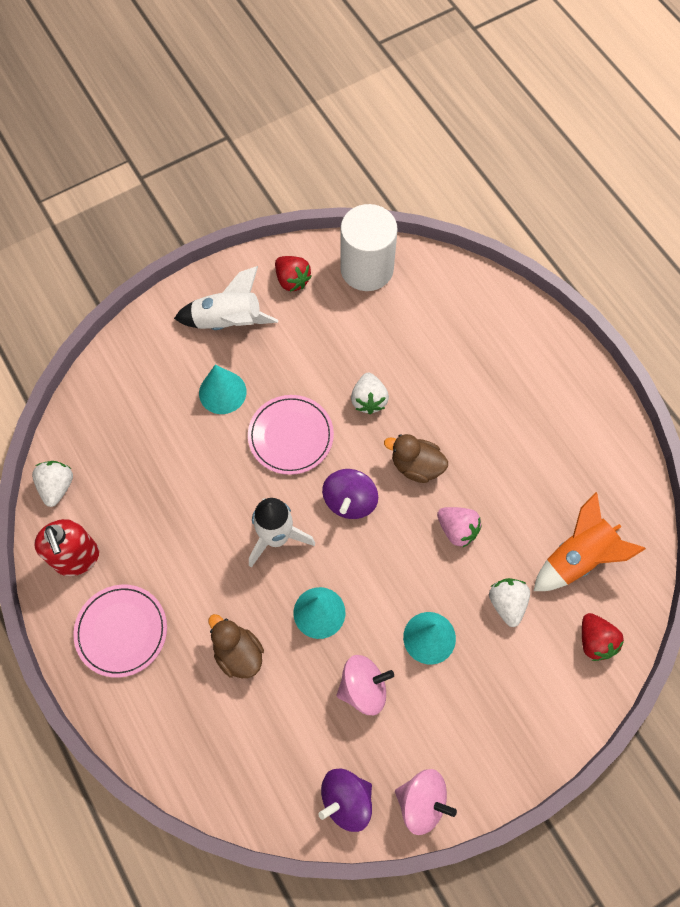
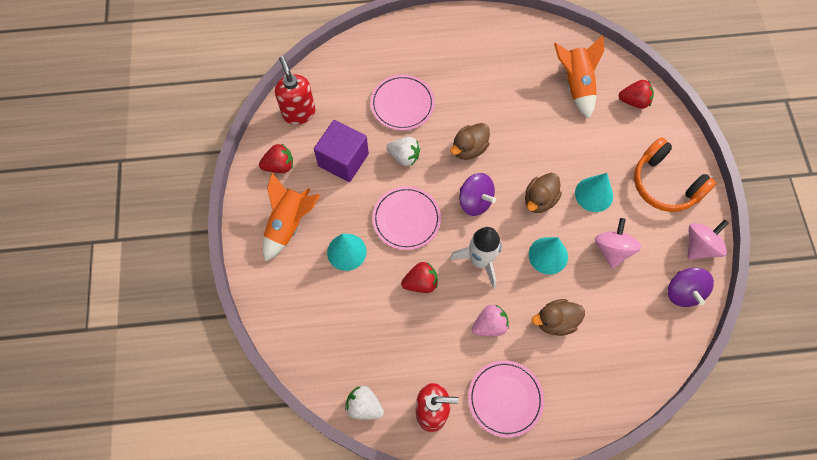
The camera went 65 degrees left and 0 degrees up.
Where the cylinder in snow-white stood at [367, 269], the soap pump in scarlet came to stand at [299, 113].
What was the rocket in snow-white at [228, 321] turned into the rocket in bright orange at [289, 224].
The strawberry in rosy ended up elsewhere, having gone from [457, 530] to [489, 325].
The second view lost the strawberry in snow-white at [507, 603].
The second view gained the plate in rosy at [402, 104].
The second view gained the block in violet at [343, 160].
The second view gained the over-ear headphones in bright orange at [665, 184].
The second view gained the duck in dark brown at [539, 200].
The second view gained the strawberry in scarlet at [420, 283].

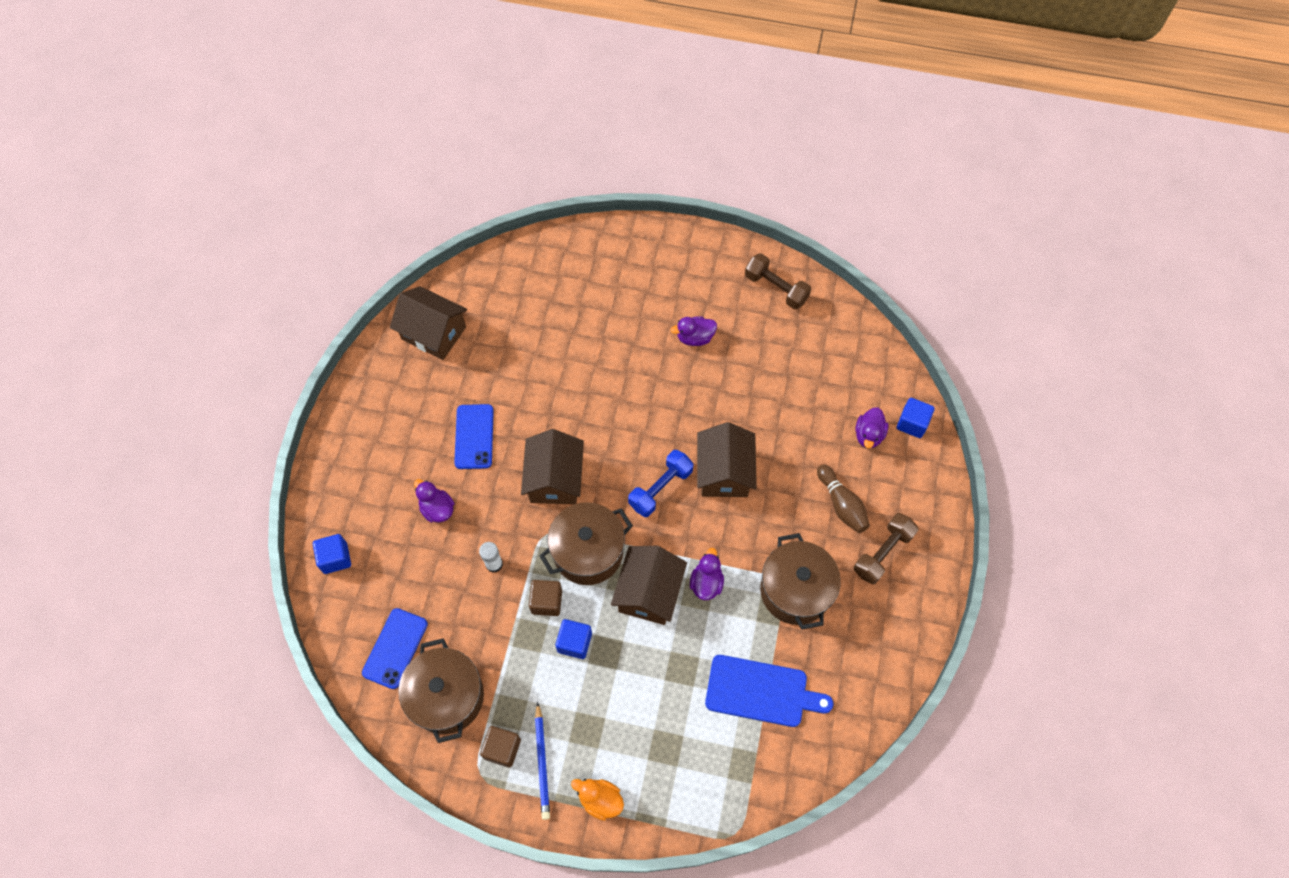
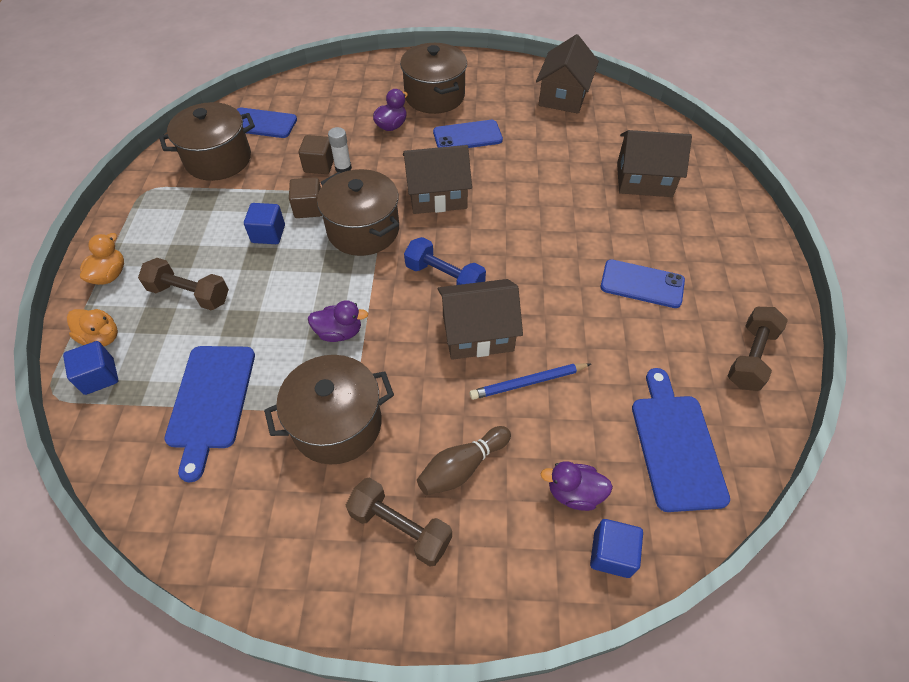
The camera went 80 degrees right and 10 degrees down.
Where the duck in violet stood at [695, 338], the mobile phone in blue came to stand at [642, 284].
The block in blue ended up elsewhere, having gone from [335, 558] to [99, 376].
The toy house in dark brown ended up elsewhere, having gone from [649, 592] to [644, 179].
The lead pencil in blue ended up elsewhere, having gone from [542, 762] to [528, 382].
The block in dark brown ended up elsewhere, having gone from [502, 748] to [319, 165].
The second view gained the pot in dark brown at [434, 96].
The second view gained the free weight in dark brown at [189, 294].
The second view gained the duck in bright orange at [101, 337].
The second view gained the chopping board in blue at [676, 445].

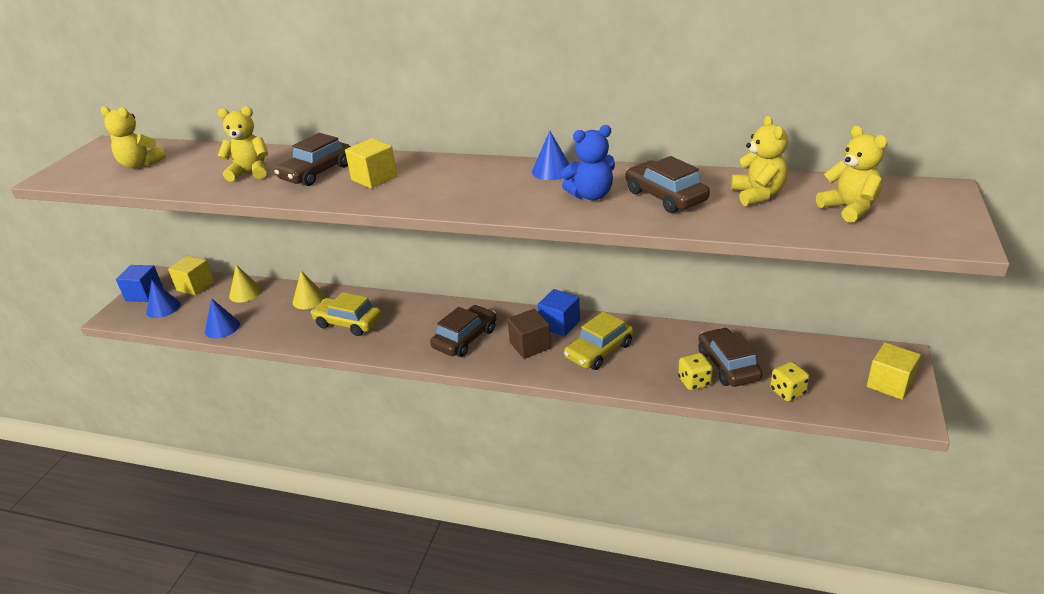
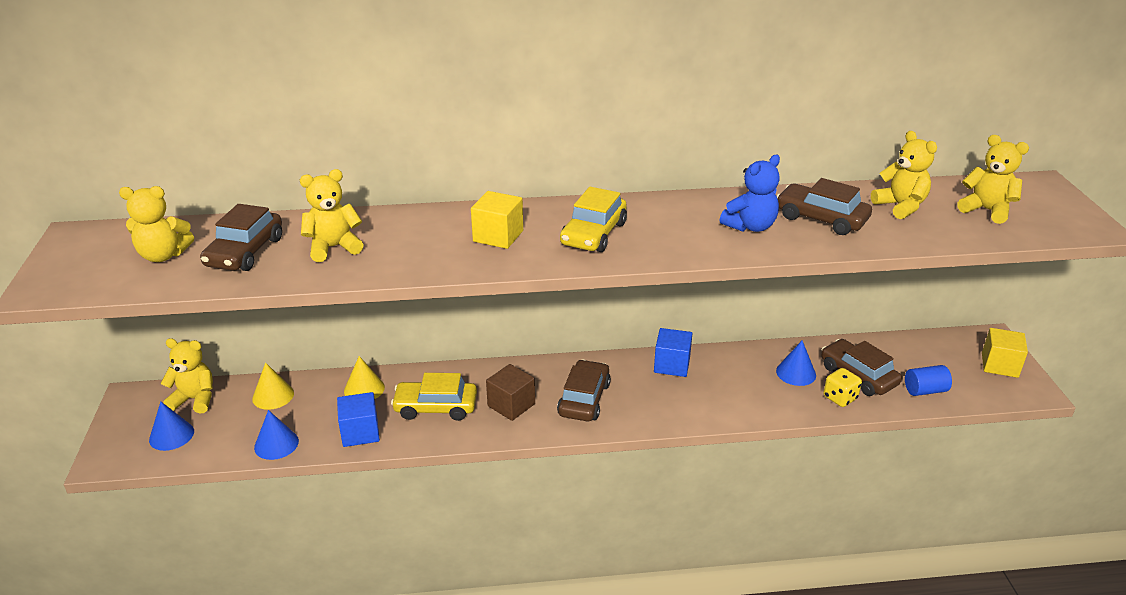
The camera went 25 degrees left and 0 degrees up.
The cone in blue ended up elsewhere, having gone from [552, 170] to [796, 373].
The toy car in dark brown ended up elsewhere, having gone from [317, 172] to [245, 252].
Where the block in golden stood at [195, 286], the stuffed bear in golden came to stand at [195, 399].
The block in blue ended up elsewhere, having gone from [144, 294] to [360, 432].
The block in dark brown ended up elsewhere, having gone from [530, 345] to [511, 405].
The toy car in golden ended up elsewhere, having gone from [599, 351] to [593, 234].
Where the dice in golden stood at [787, 392], the cylinder in blue came to stand at [925, 390].

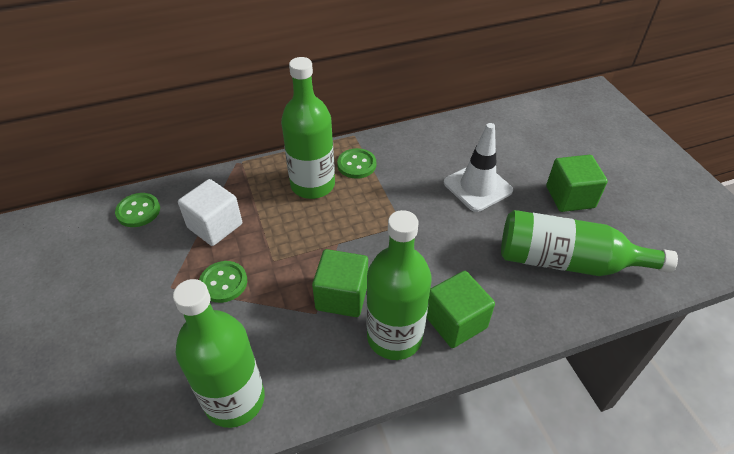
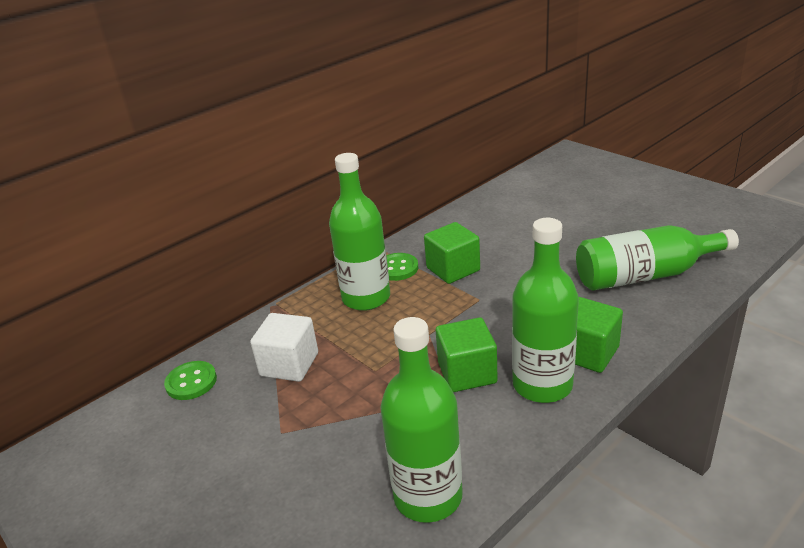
The camera went 20 degrees left and 15 degrees down.
The second view lost the road cone in snow-white at [477, 187].
The block in green ended up elsewhere, having gone from [570, 197] to [453, 269].
The second view lost the sewing button in green at [223, 283].

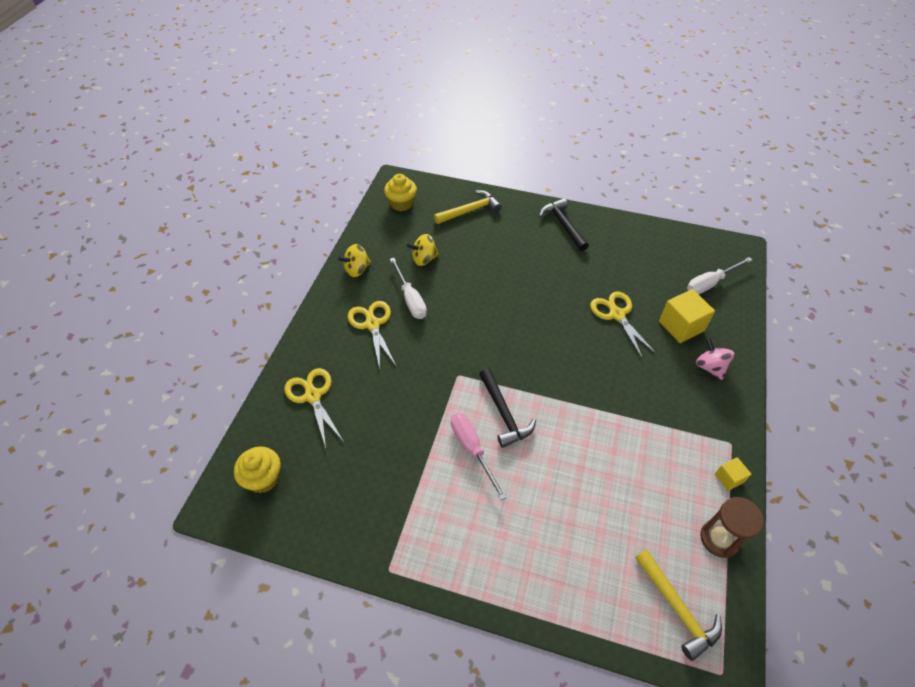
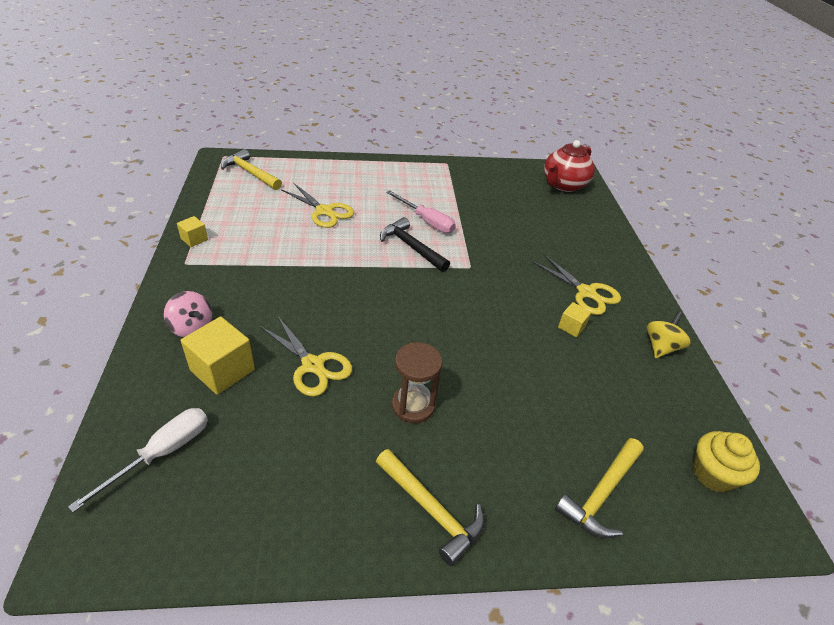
The camera went 155 degrees right and 10 degrees down.
What was the hammer in ebony at [563, 225] turned into the hammer in golden at [431, 509].
The second view lost the whirligig in golden at [424, 259].
Where the screwdriver in snow-white stood at [410, 299], the block in golden came to stand at [571, 327].
The scissors in golden ended up elsewhere, having gone from [312, 396] to [325, 211].
Where the cupcake in golden stood at [263, 478], the teapot in scarlet came to stand at [563, 185].
The sand timer in dark brown ended up elsewhere, having gone from [719, 539] to [413, 405].

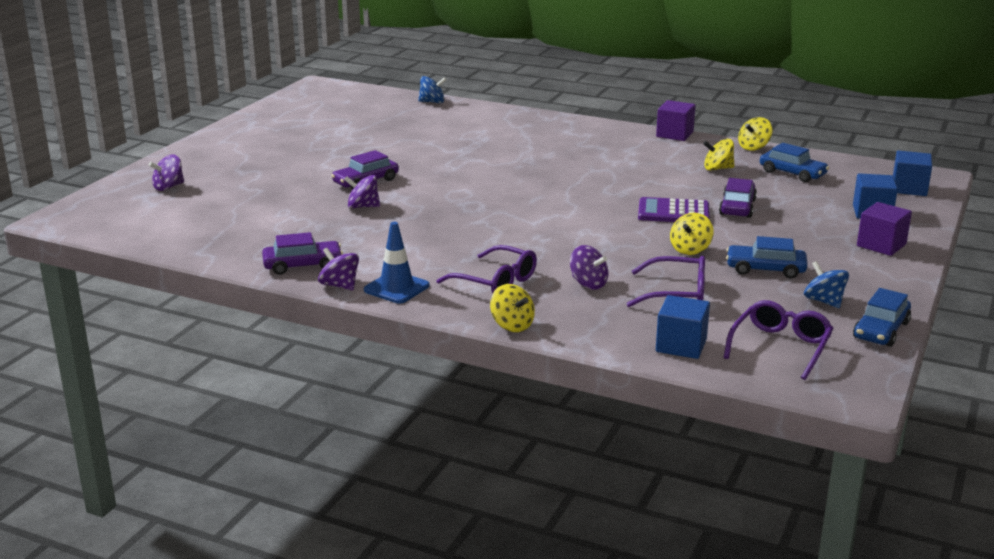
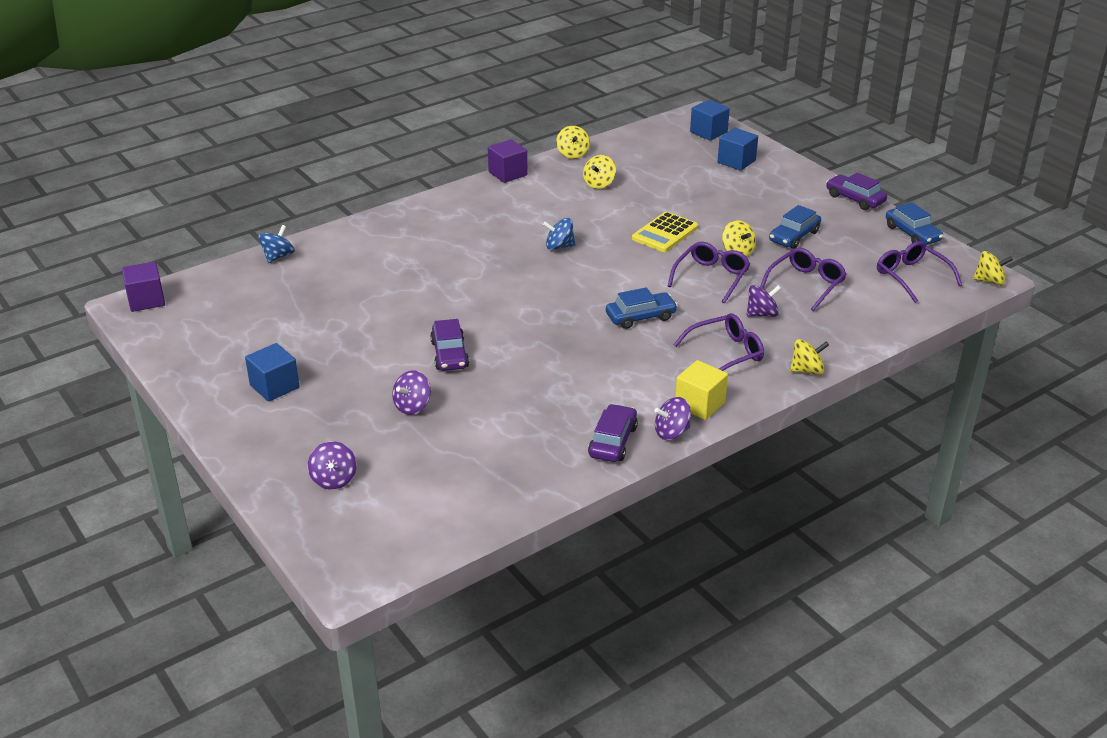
The camera went 60 degrees left and 10 degrees up.
The toy car in blue ended up elsewhere, having gone from [792, 173] to [640, 317].
The whirligig in violet ended up elsewhere, having gone from [363, 206] to [412, 406].
The toy car in violet ended up elsewhere, having gone from [737, 207] to [855, 199].
What was the calculator in violet at [673, 212] turned into the calculator in golden at [665, 233].
The block in violet ended up elsewhere, having gone from [881, 245] to [146, 300].
Where the road cone in blue stood at [396, 288], the block in golden came to stand at [699, 404].
The whirligig in blue ended up elsewhere, having gone from [824, 301] to [559, 247].
The block in blue ended up elsewhere, having gone from [681, 345] to [274, 386].
The second view gained the glasses in violet at [711, 277].
The second view gained the whirligig in golden at [989, 281].

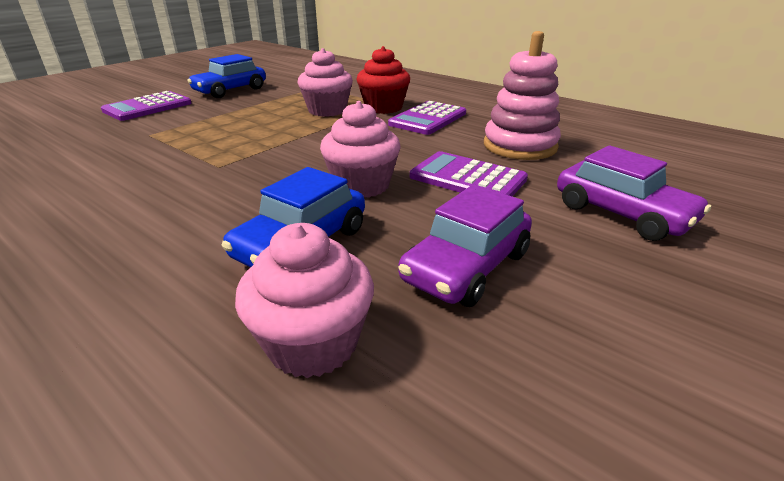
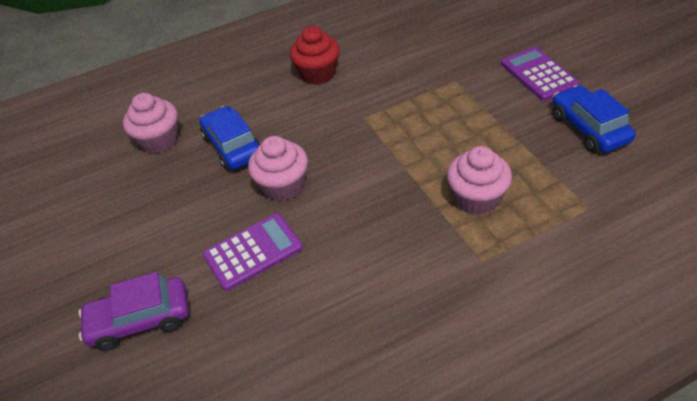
The camera went 120 degrees right and 15 degrees up.
The second view lost the stacking rings in rosy at [519, 146].
The cupcake in scarlet ended up elsewhere, having gone from [383, 108] to [318, 74].
The second view lost the calculator in violet at [428, 119].
The second view lost the toy car in violet at [466, 267].

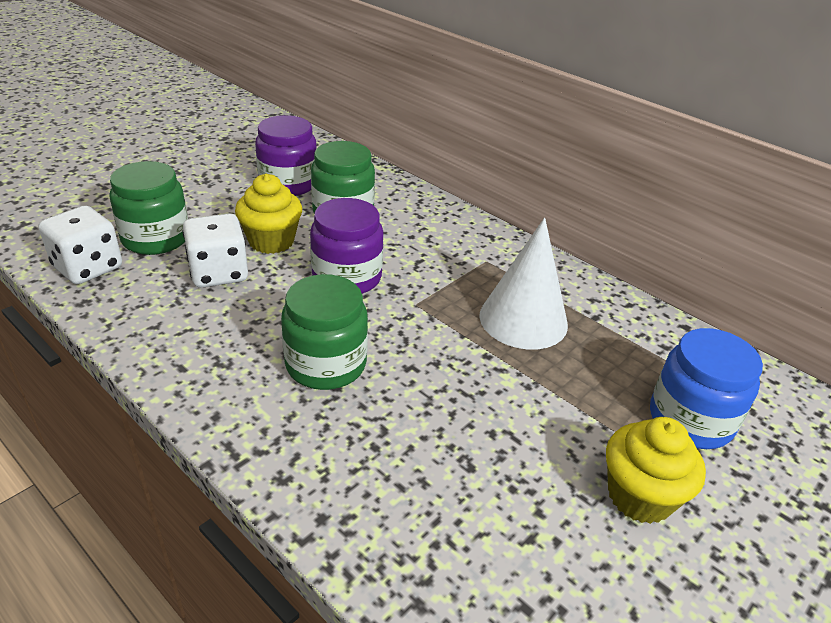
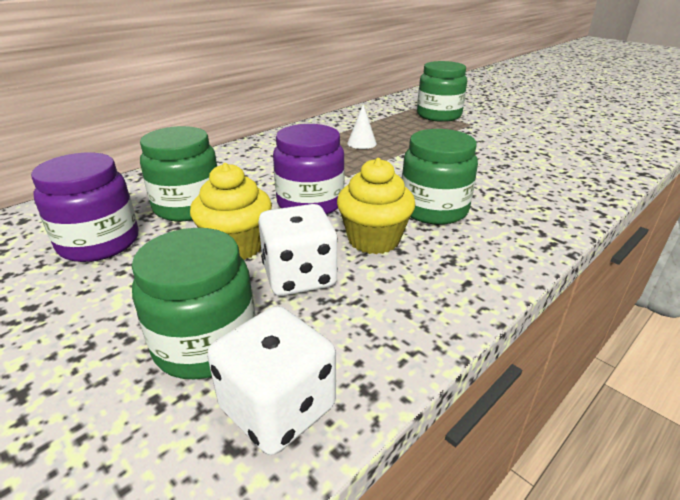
The camera went 85 degrees left and 5 degrees down.
The size of the cone in snow-white at [523, 319] changed by a factor of 0.47.
What was the jar in blue at [690, 419] turned into the jar in green at [439, 115].
The cupcake in golden ended up elsewhere, having gone from [640, 496] to [373, 240].

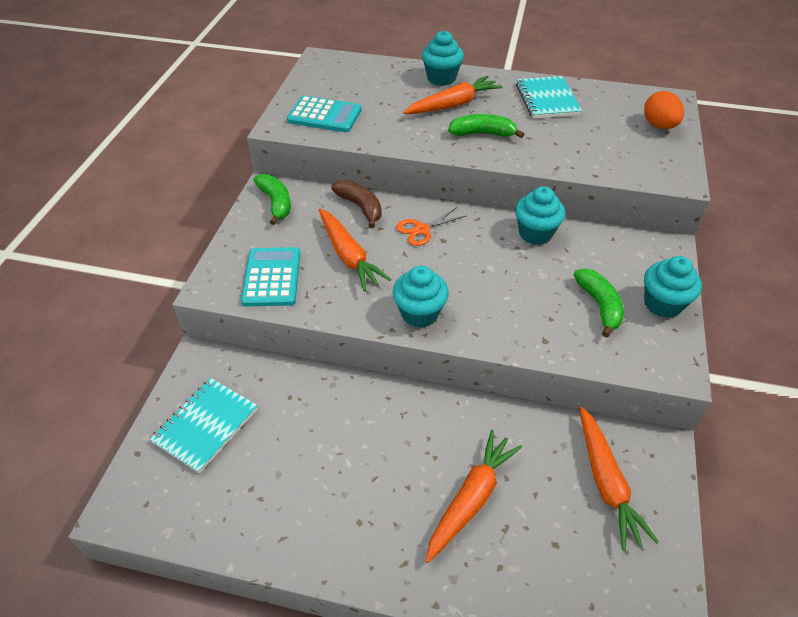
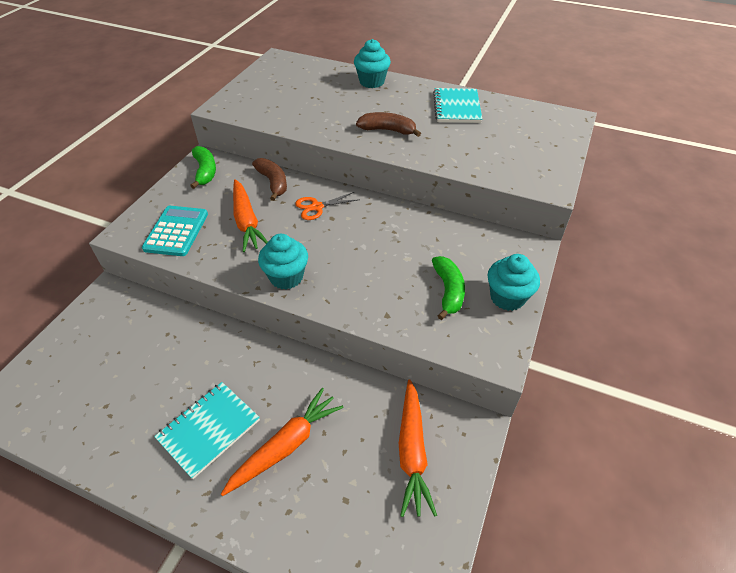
The camera went 10 degrees right and 0 degrees up.
The second view lost the toy carrot in bright orange at [453, 104].
The second view lost the egg in bright orange at [659, 125].
The second view lost the calculator in turquoise at [324, 115].
What was the banana fruit in green at [482, 134] turned into the banana fruit in dark brown at [388, 130].
The second view lost the cupcake in turquoise at [535, 233].
The exercise book in turquoise ended up elsewhere, having gone from [206, 425] to [208, 429].

